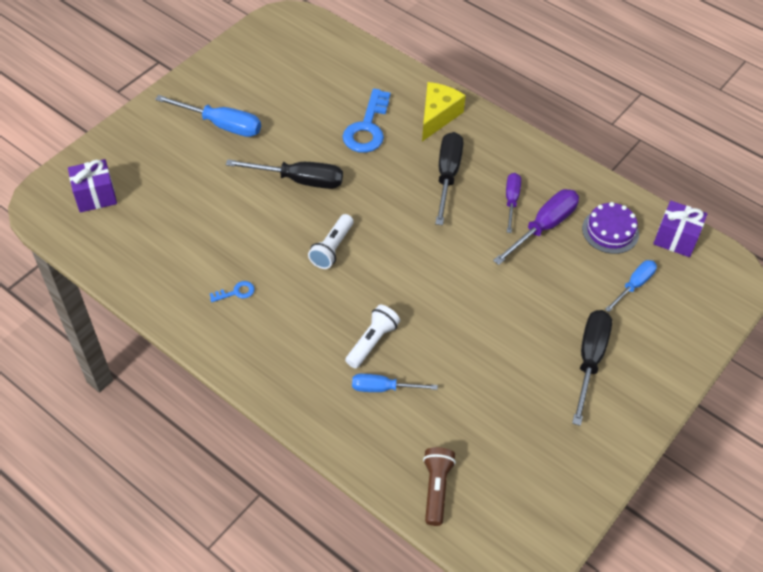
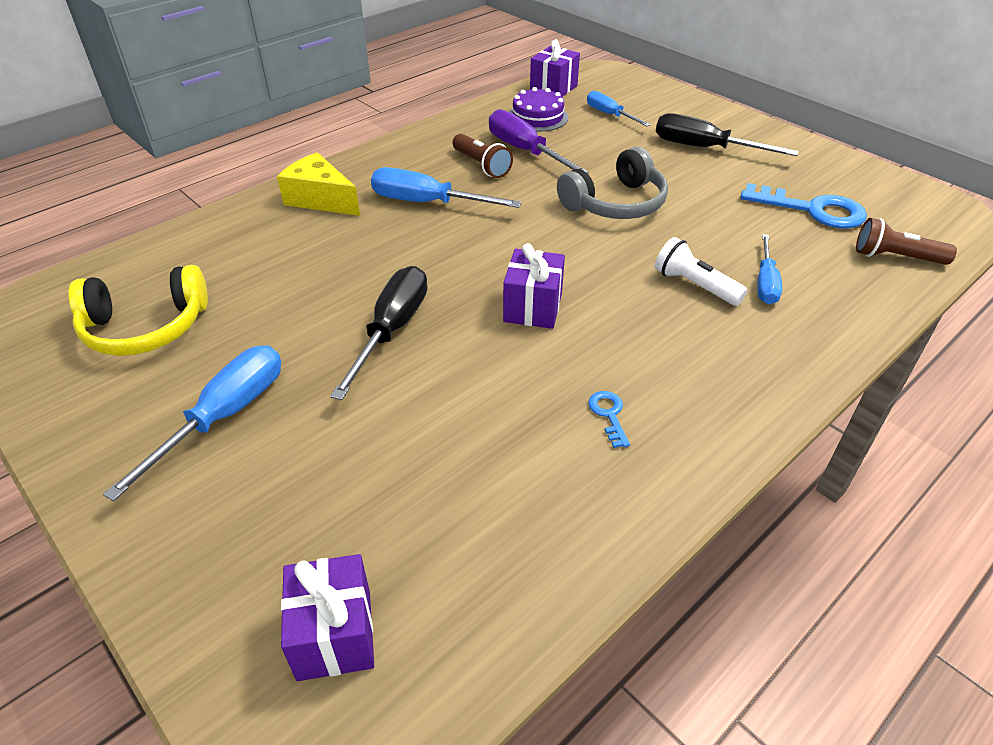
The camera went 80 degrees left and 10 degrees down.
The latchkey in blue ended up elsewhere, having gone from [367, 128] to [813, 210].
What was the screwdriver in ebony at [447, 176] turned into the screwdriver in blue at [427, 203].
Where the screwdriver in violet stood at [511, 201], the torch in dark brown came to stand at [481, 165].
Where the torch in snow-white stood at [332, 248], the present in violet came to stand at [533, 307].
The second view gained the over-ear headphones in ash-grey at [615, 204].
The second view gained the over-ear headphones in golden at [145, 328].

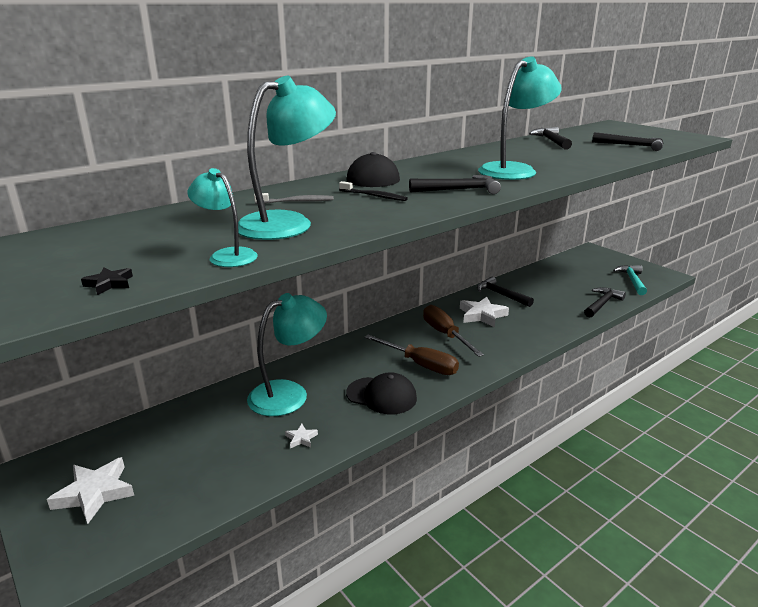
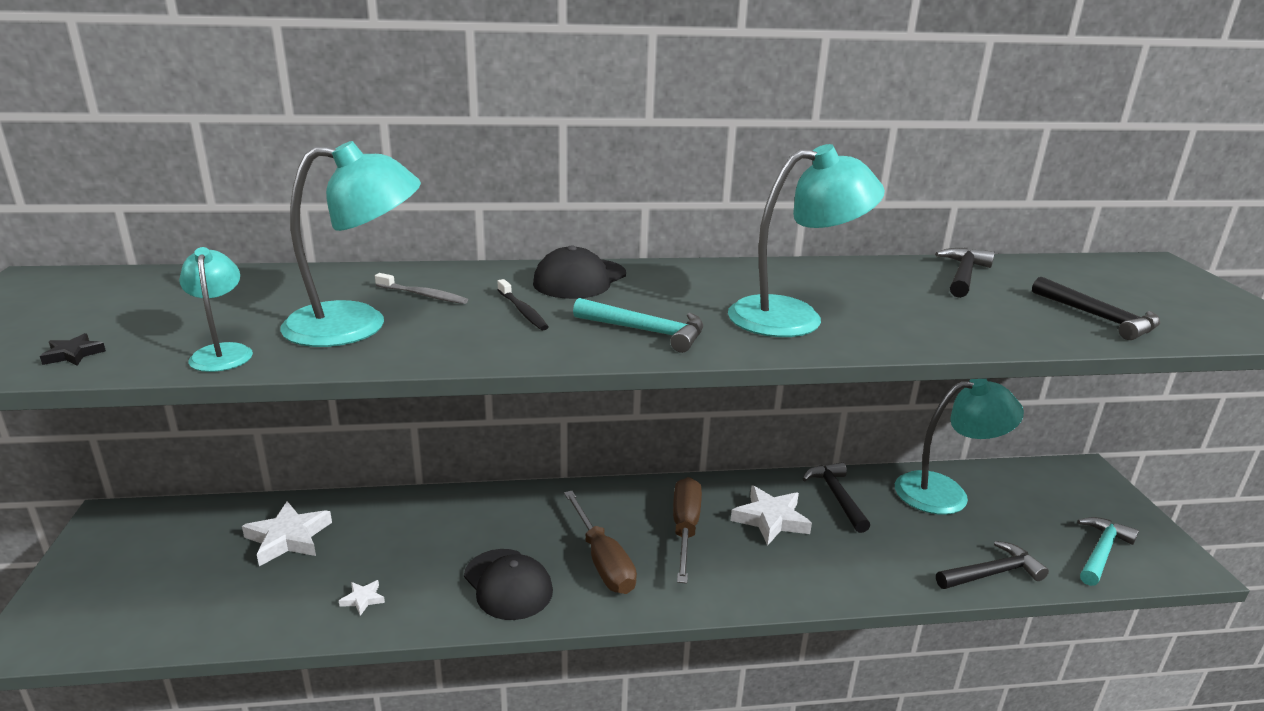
The camera went 30 degrees right and 0 degrees up.
What was the hammer in ebony at [459, 190] turned into the hammer in turquoise at [647, 331].
The reading lamp in turquoise ended up elsewhere, having gone from [289, 393] to [945, 492].
The star in snow-white ended up elsewhere, having gone from [95, 493] to [288, 538].

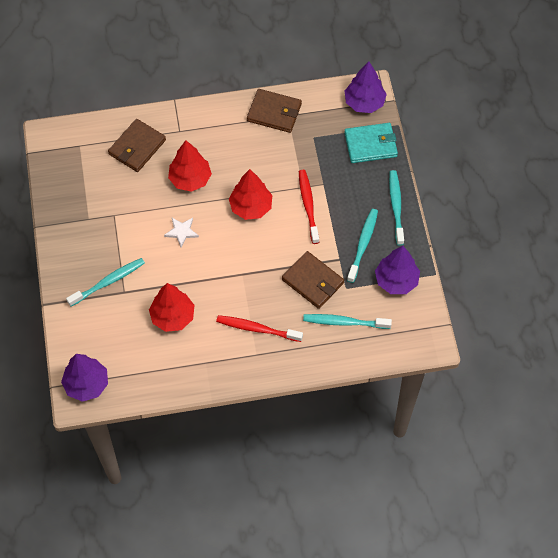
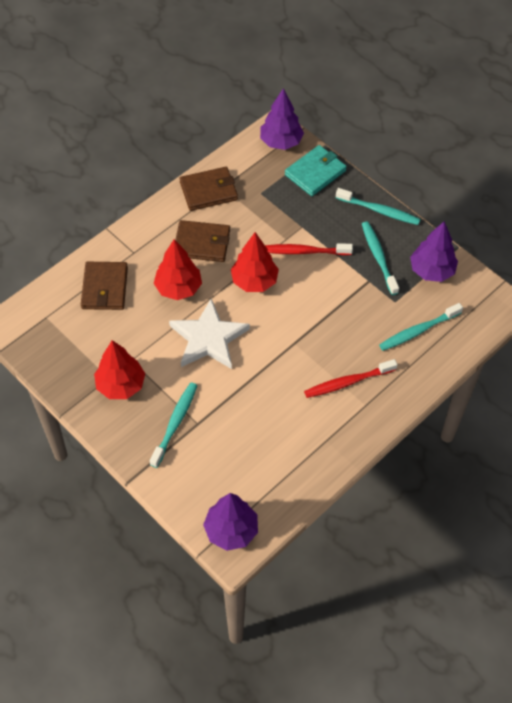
The camera went 35 degrees left and 5 degrees down.
The dental brush in scarlet at [308, 205] ended up facing another way, 45 degrees counterclockwise from before.
The dental brush in turquoise at [396, 206] ended up facing another way, 150 degrees clockwise from before.
The size of the star in snow-white at [181, 232] changed by a factor of 2.09.
The card wallet in dark brown ended up elsewhere, having gone from [313, 281] to [202, 243].
The tree in scarlet ended up elsewhere, having gone from [172, 316] to [121, 385].

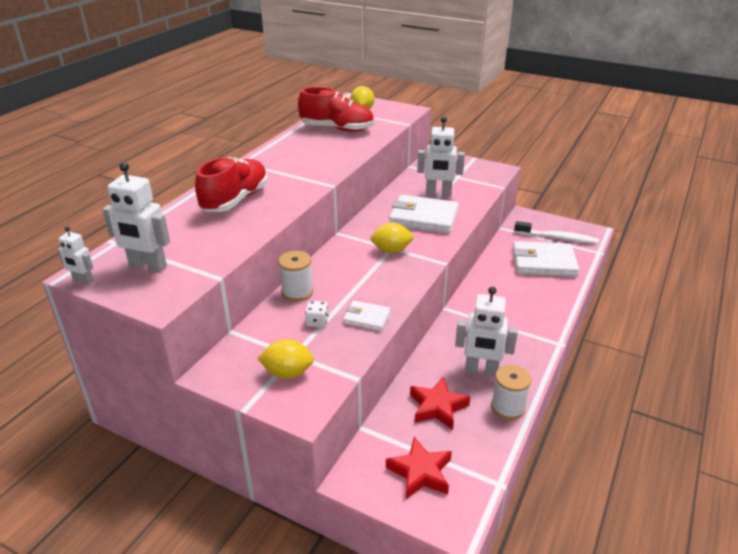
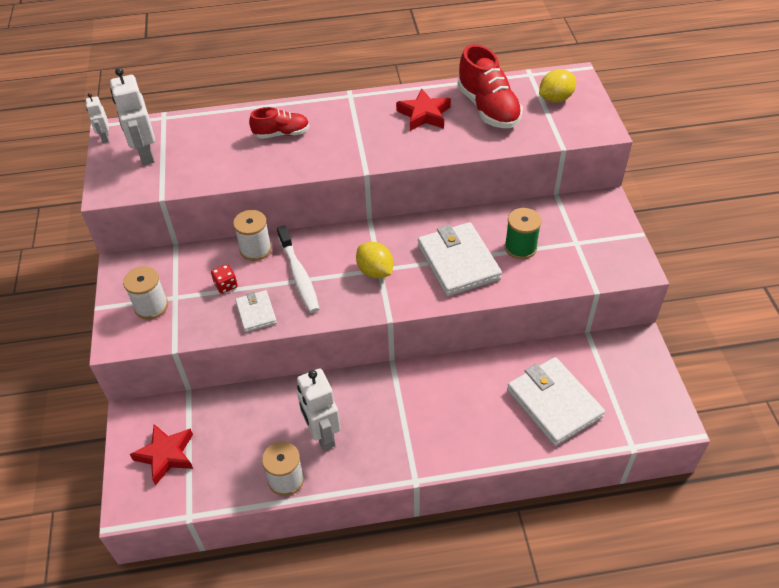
The camera went 55 degrees right and 15 degrees up.
Where the toy robot in snow-white stood at [438, 194], the reel of thread in green came to stand at [520, 247].
The size of the shoe in scarlet at [235, 200] changed by a factor of 0.59.
The dental brush in snow-white ended up elsewhere, having gone from [558, 238] to [299, 275].
What was the dice in snow-white at [317, 322] turned into the dice in scarlet at [226, 285].
Where the citrus fruit in golden stood at [287, 373], the reel of thread in snow-white came to stand at [151, 306].
The star in scarlet ended up elsewhere, having gone from [437, 407] to [424, 114].

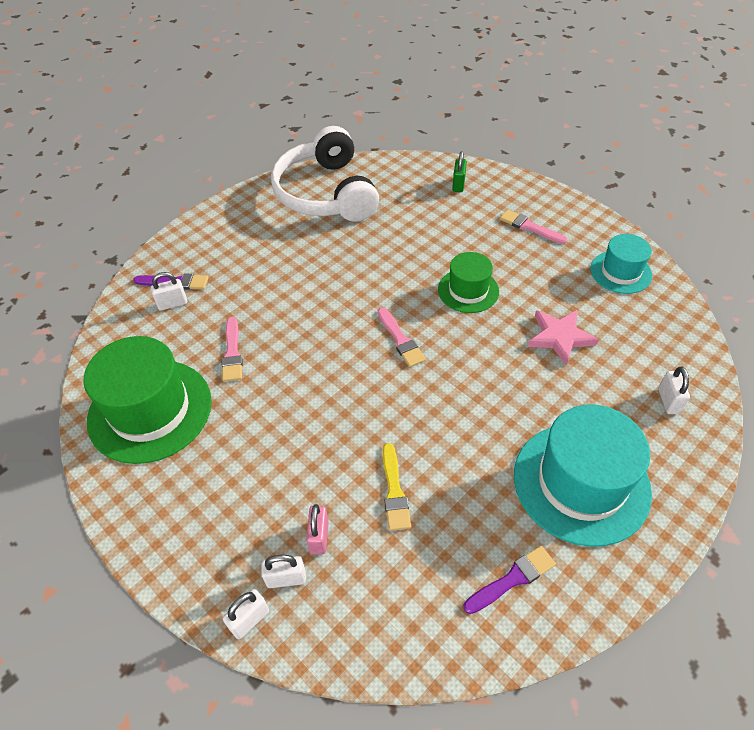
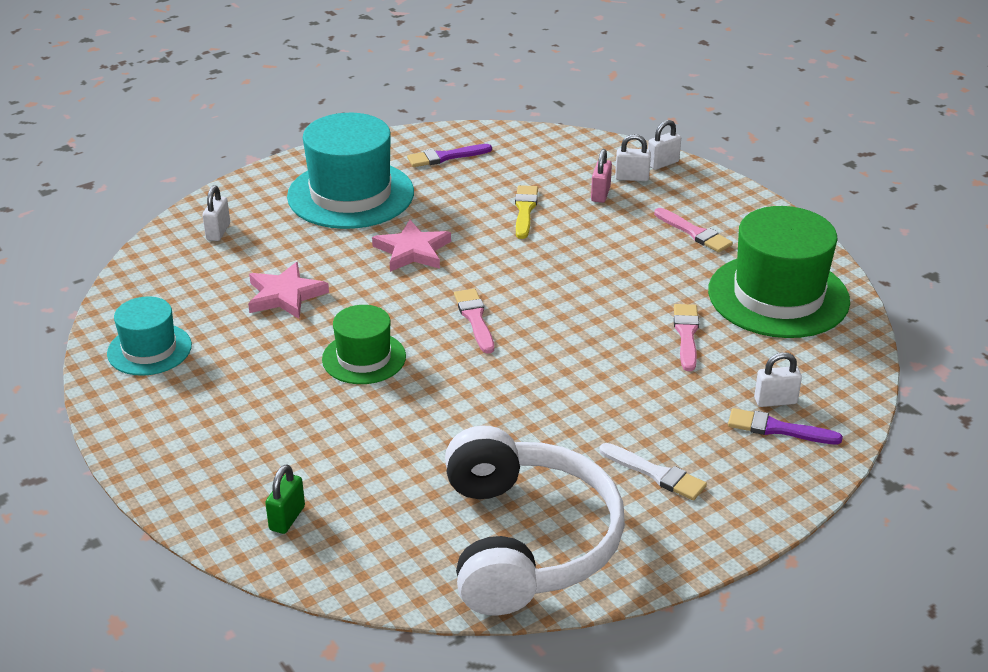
The camera went 170 degrees left and 15 degrees down.
The brush in rosy ended up elsewhere, having gone from [530, 227] to [694, 233].
The second view gained the star in rosy at [412, 251].
The second view gained the brush in snow-white at [655, 473].

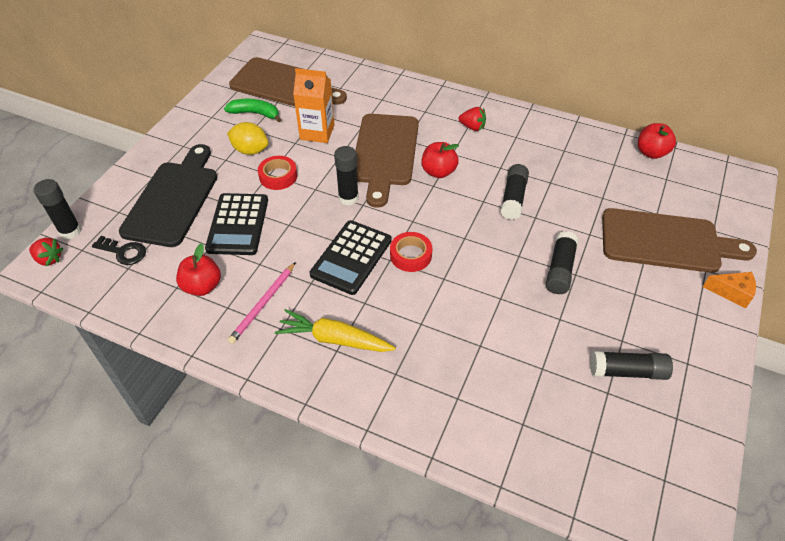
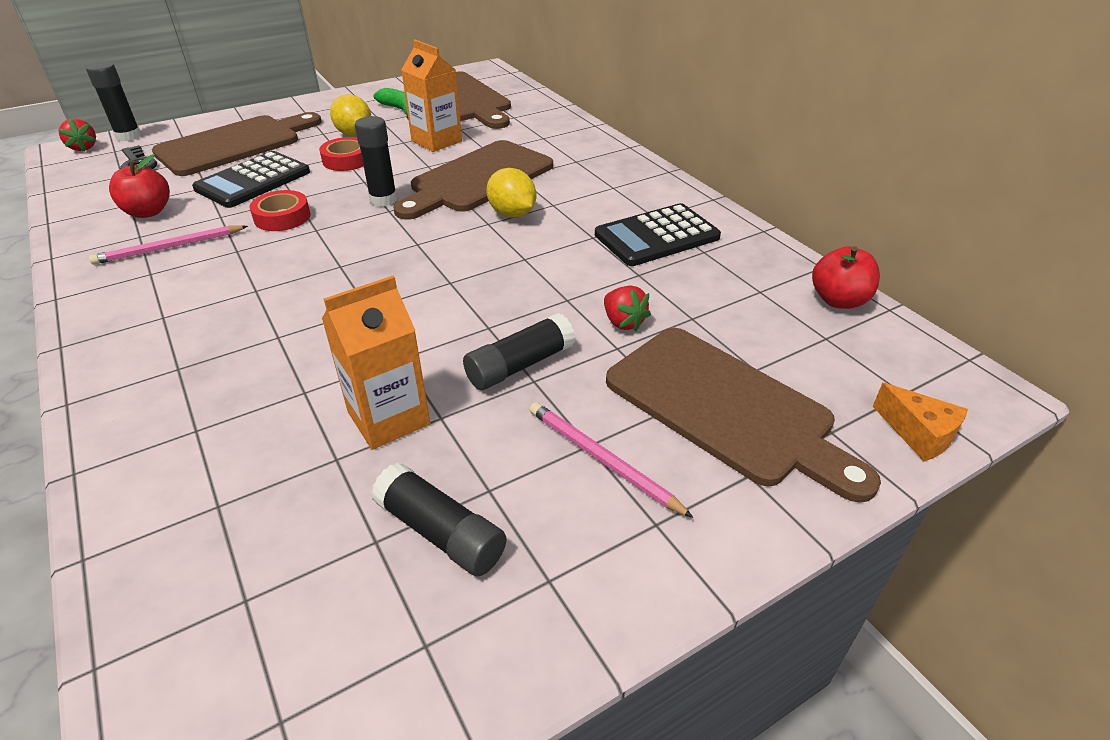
The camera went 35 degrees right and 10 degrees down.
The strawberry in scarlet ended up elsewhere, having gone from [472, 127] to [623, 322].
Where the apple fruit in scarlet stood at [438, 172], the citrus fruit in golden came to stand at [512, 214].
What was the chopping board in ebony at [173, 199] turned into the chopping board in dark brown at [235, 144].
The second view lost the stick of glue in ebony at [513, 198].
The calculator in ebony ended up elsewhere, having gone from [351, 257] to [657, 236].
The roll of tape in scarlet ended up elsewhere, having gone from [410, 255] to [282, 217].
The piece of cheese in bright orange ended up elsewhere, having gone from [731, 293] to [918, 434].
The second view lost the toy carrot in golden at [334, 339].
The second view gained the juice carton in bright orange at [388, 418].
The second view gained the lead pencil in rosy at [602, 459].

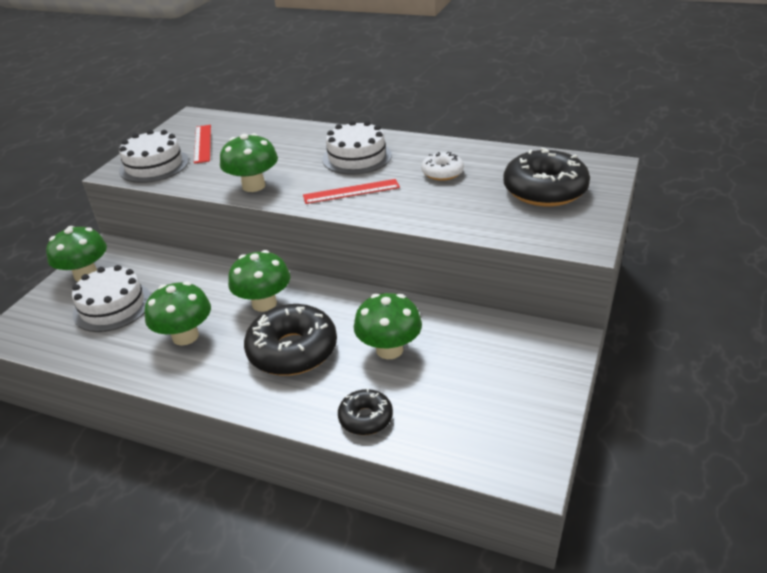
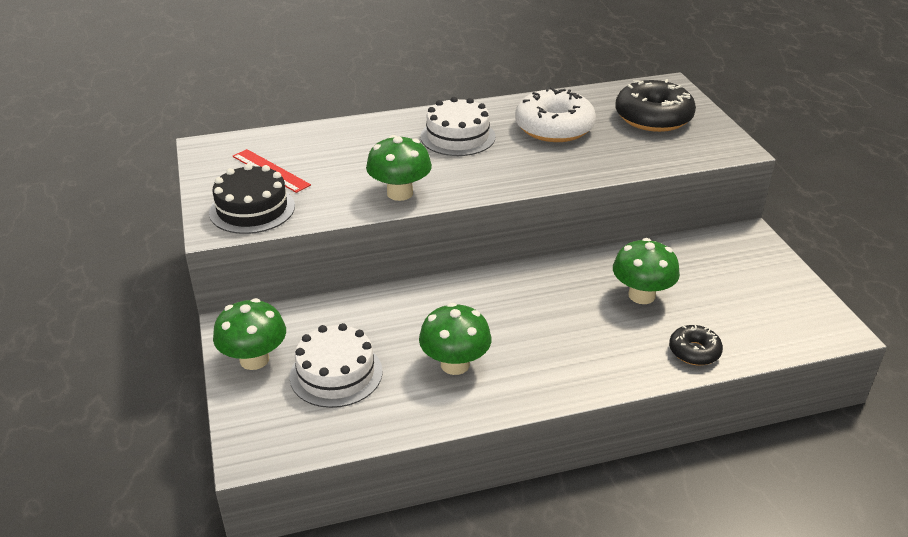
The camera went 40 degrees left and 0 degrees up.
What was the layer cake in snow-white at [154, 165] turned into the layer cake in ebony at [252, 209].
The size of the glazed donut in snow-white at [442, 172] changed by a factor of 1.87.
The second view lost the straightedge in scarlet at [351, 191].
The second view lost the fungus in green at [264, 303].
The second view lost the glazed donut in ebony at [292, 350].

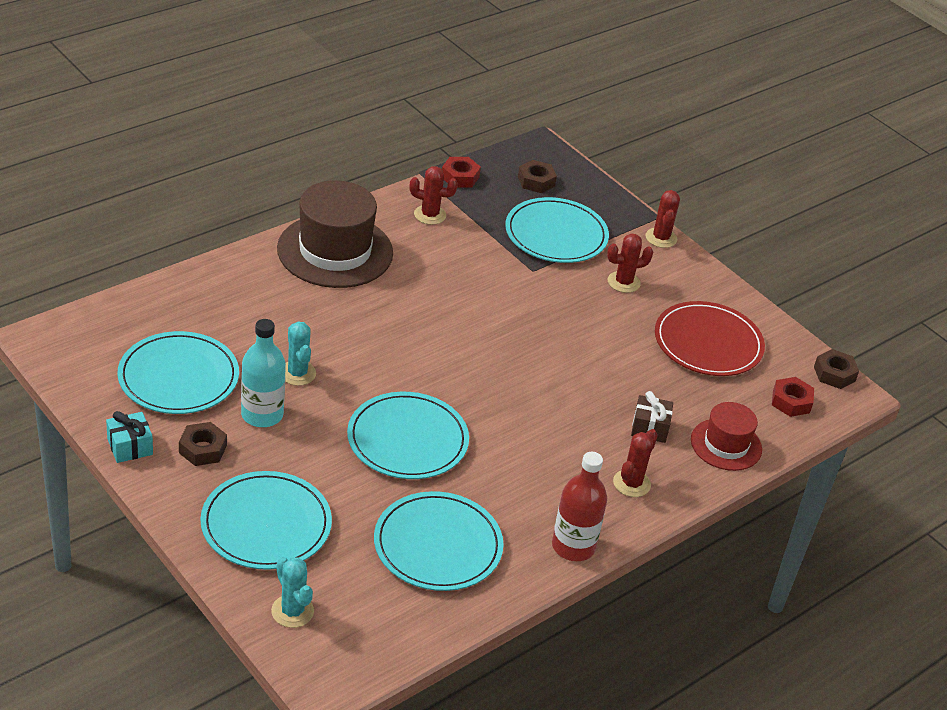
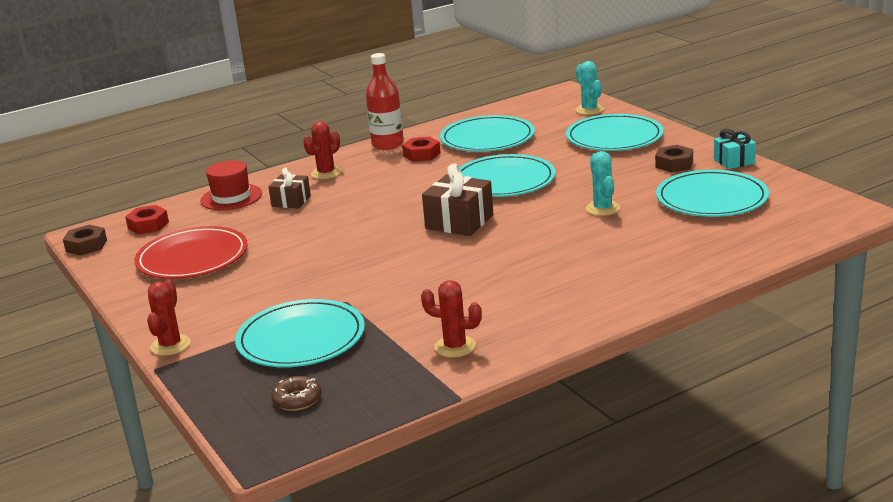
The camera went 165 degrees left and 15 degrees down.
The hex nut in scarlet ended up elsewhere, having gone from [460, 177] to [421, 154].
Where the hex nut in dark brown stood at [536, 181], the glazed donut in dark brown came to stand at [297, 400].
The second view lost the top hat in dark brown at [335, 251].
The second view lost the cactus in scarlet at [623, 282].
The second view lost the drink bottle in turquoise at [262, 415].
The second view gained the present in dark brown at [459, 222].

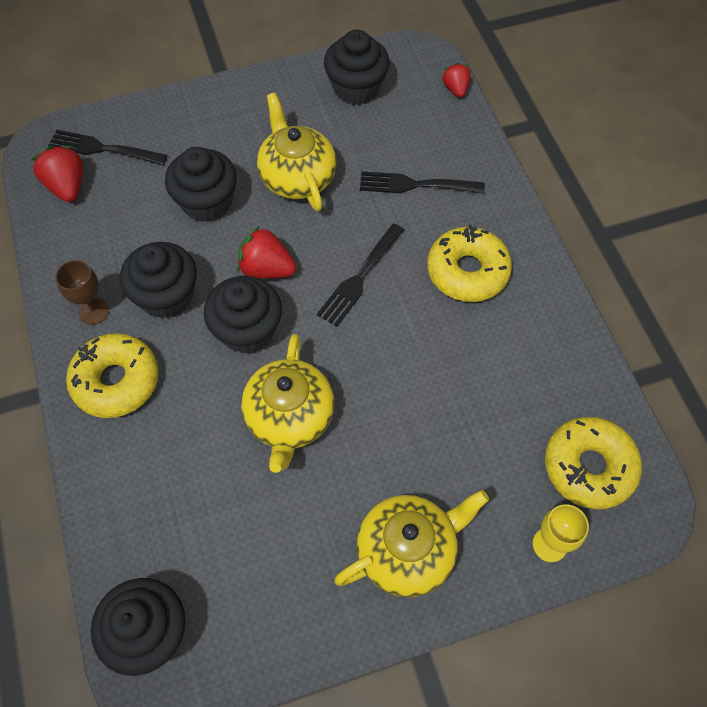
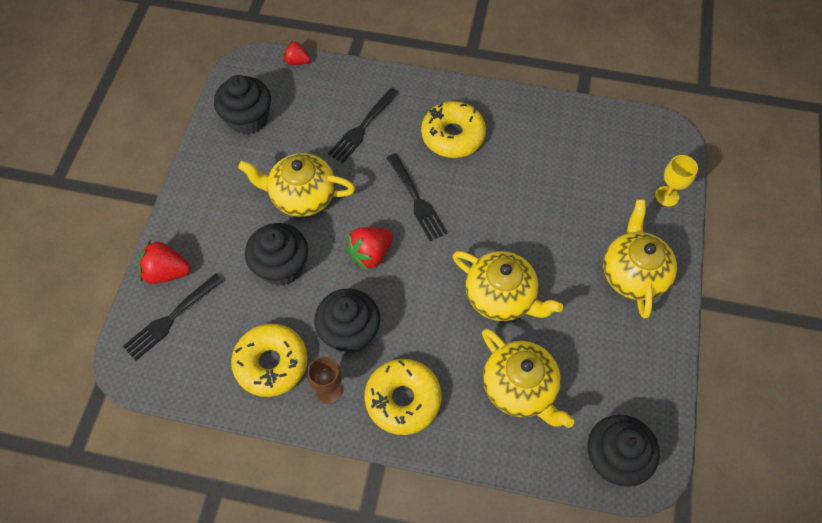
The camera went 60 degrees left and 0 degrees up.
The strawberry in scarlet ended up elsewhere, having gone from [67, 186] to [167, 272].
The second view lost the cupcake in ebony at [247, 330].
The glazed donut in golden ended up elsewhere, having gone from [589, 467] to [271, 363].
The second view gained the teapot in golden at [520, 388].

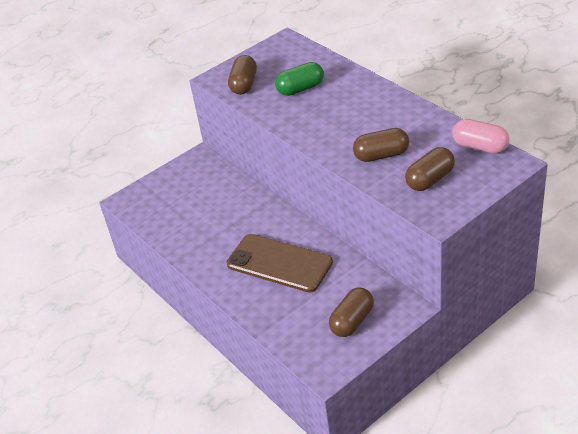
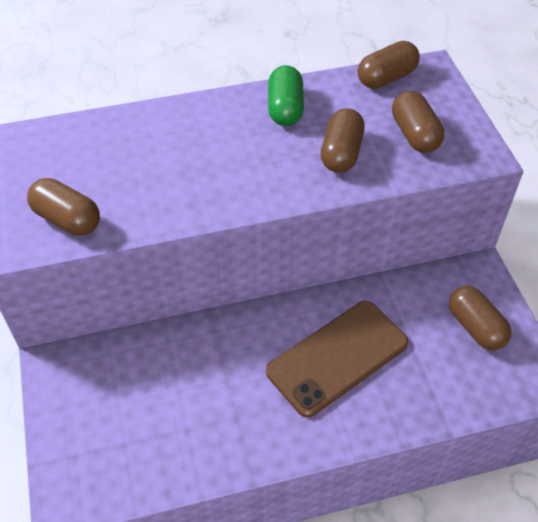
The camera went 70 degrees left and 10 degrees up.
The pill shape in green ended up elsewhere, having gone from [300, 89] to [285, 109].
What was the pill shape in rosy at [480, 147] turned into the pill shape in dark brown at [386, 78].

